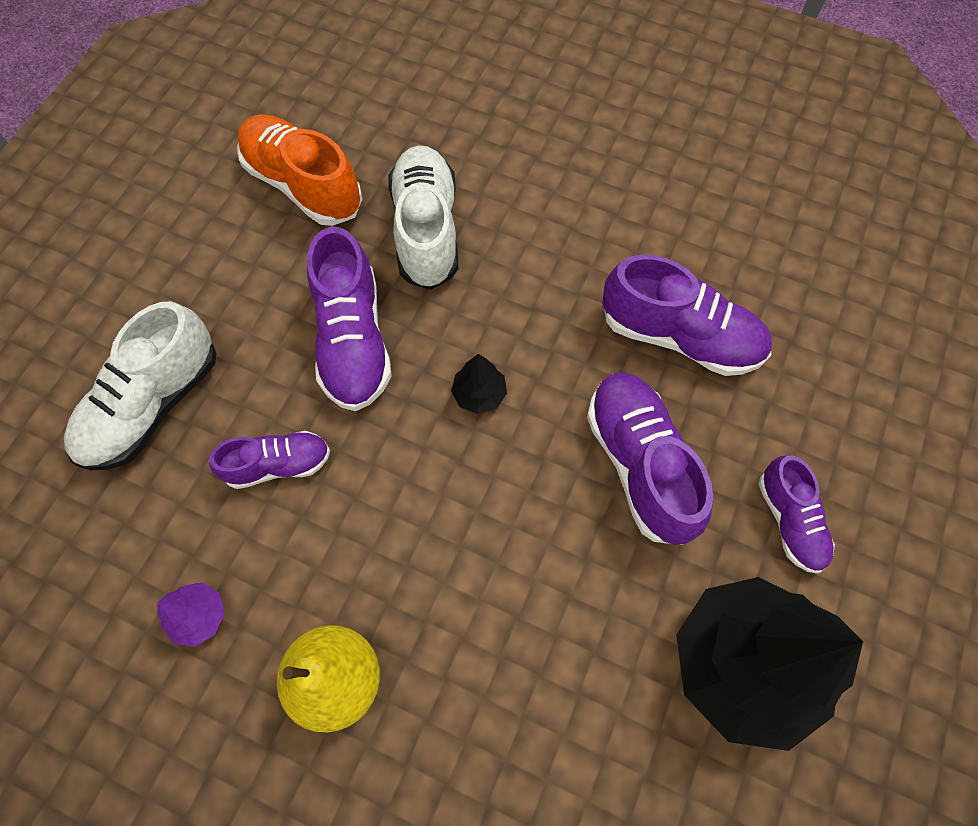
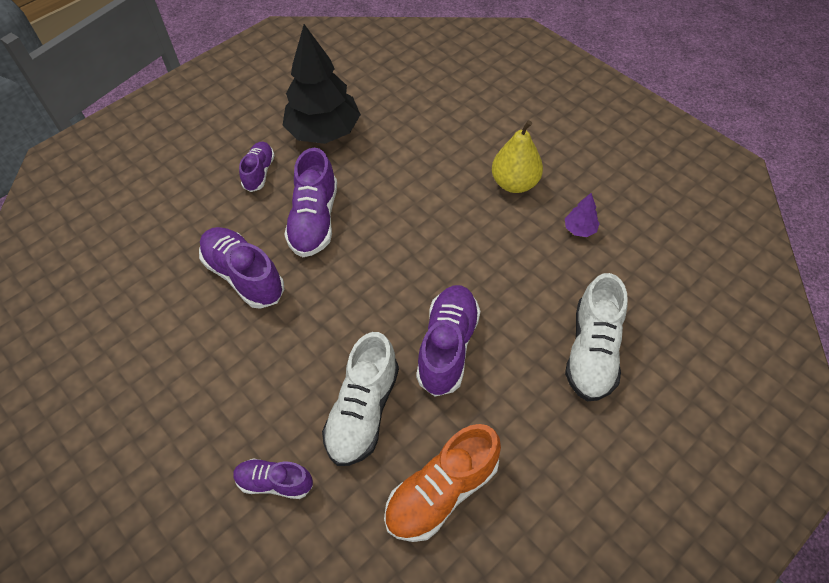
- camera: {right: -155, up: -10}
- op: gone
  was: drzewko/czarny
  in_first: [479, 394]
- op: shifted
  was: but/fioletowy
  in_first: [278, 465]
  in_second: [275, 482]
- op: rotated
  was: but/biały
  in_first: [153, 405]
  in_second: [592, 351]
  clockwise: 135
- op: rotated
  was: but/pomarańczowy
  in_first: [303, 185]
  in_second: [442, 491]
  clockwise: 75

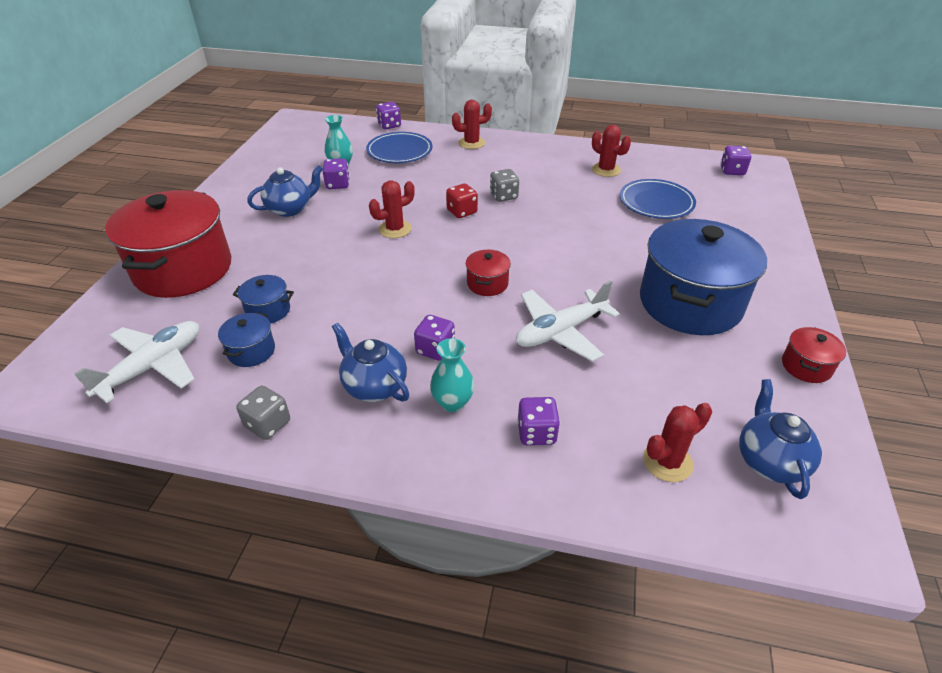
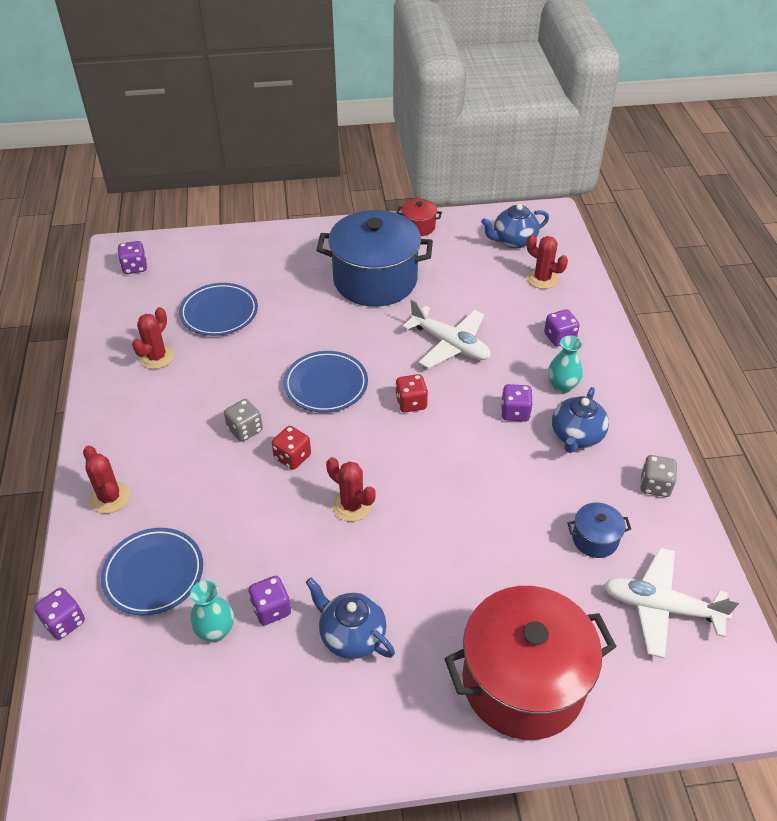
- camera: {right: -110, up: 5}
- op: gone
  was: garnek/niebieski
  in_first: [268, 310]
- op: new
  now: talerz/niebieski
  in_second: [326, 385]
- op: swapped
  was: garnek/czerwony
  now: kostka do gry/czerwony
  in_first: [487, 284]
  in_second: [411, 403]

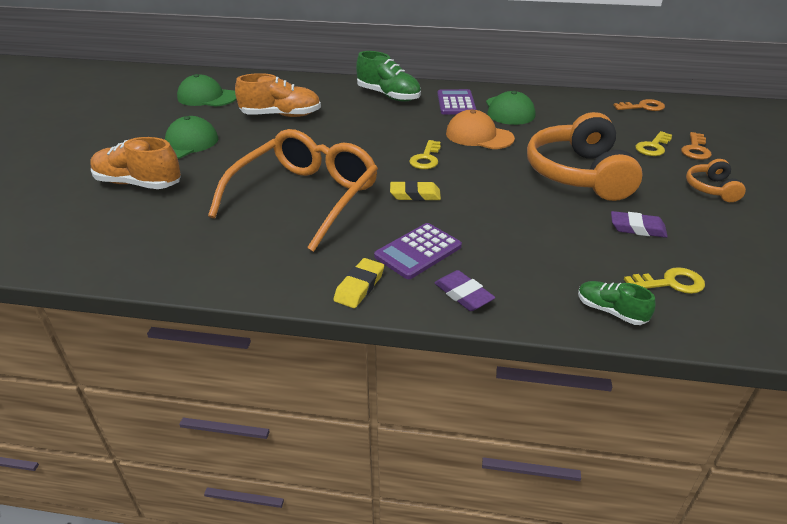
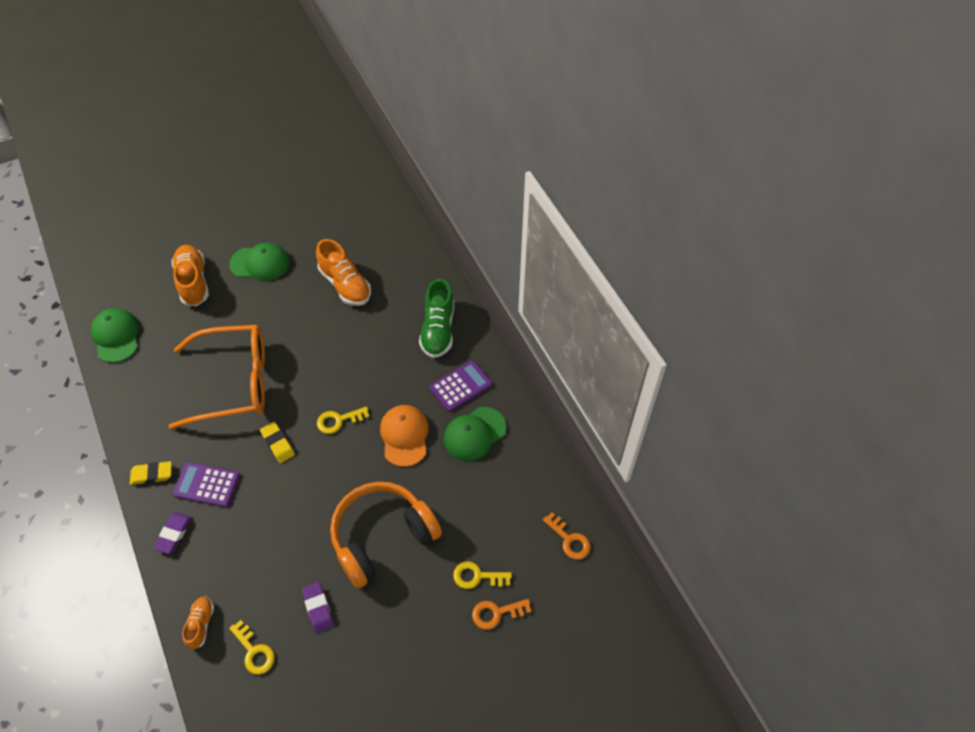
- camera: {right: 55, up: 20}
- op: gone
  was: słuchawki/pomarańczowy
  in_first: [711, 189]
- op: shifted
  was: czapka/zielony
  in_first: [207, 97]
  in_second: [116, 336]
- op: repainted
  was: but/zielony
  now: but/pomarańczowy
  in_first: [610, 311]
  in_second: [201, 624]

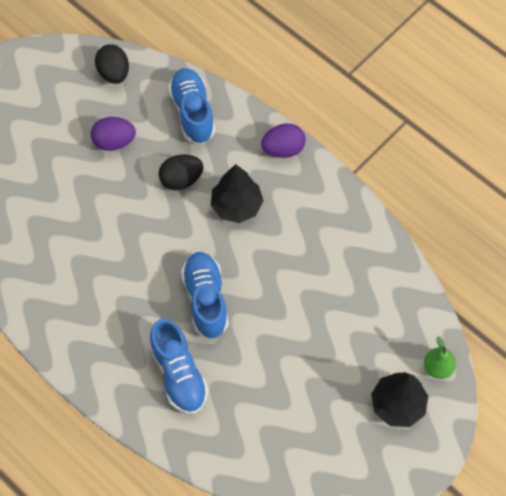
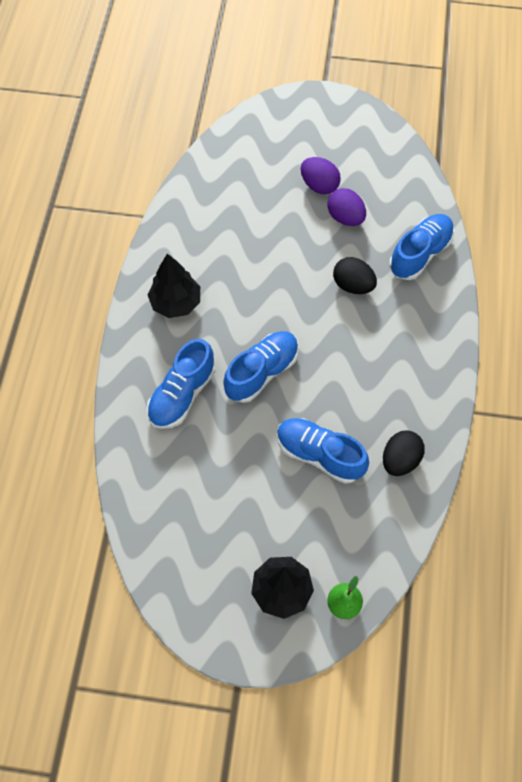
- camera: {right: 55, up: 0}
- op: new
  now: but/niebieski
  in_second: [319, 455]
- op: shifted
  was: jajko/czarny
  in_first: [114, 73]
  in_second: [400, 460]
- op: shifted
  was: drzewko/czarny
  in_first: [236, 206]
  in_second: [176, 302]
- op: shifted
  was: jajko/fioletowy
  in_first: [283, 149]
  in_second: [319, 185]

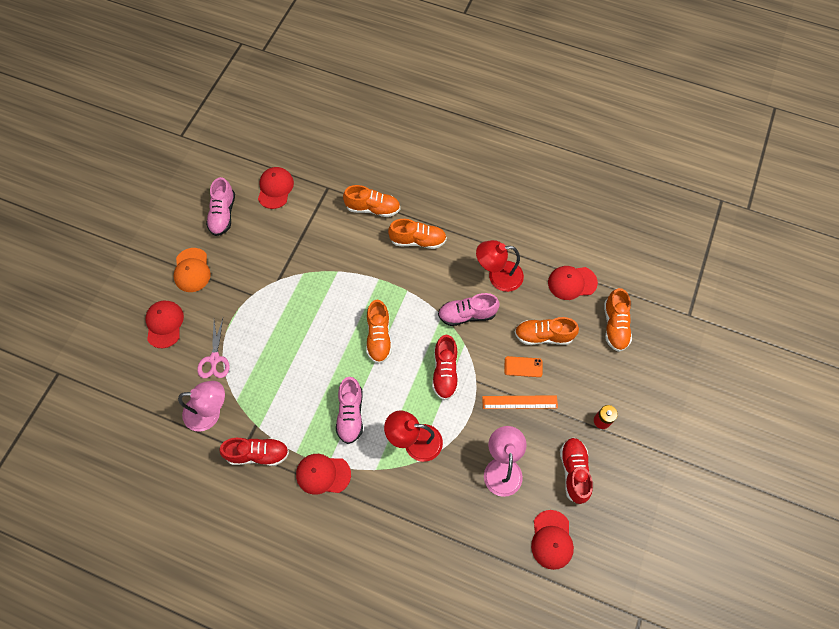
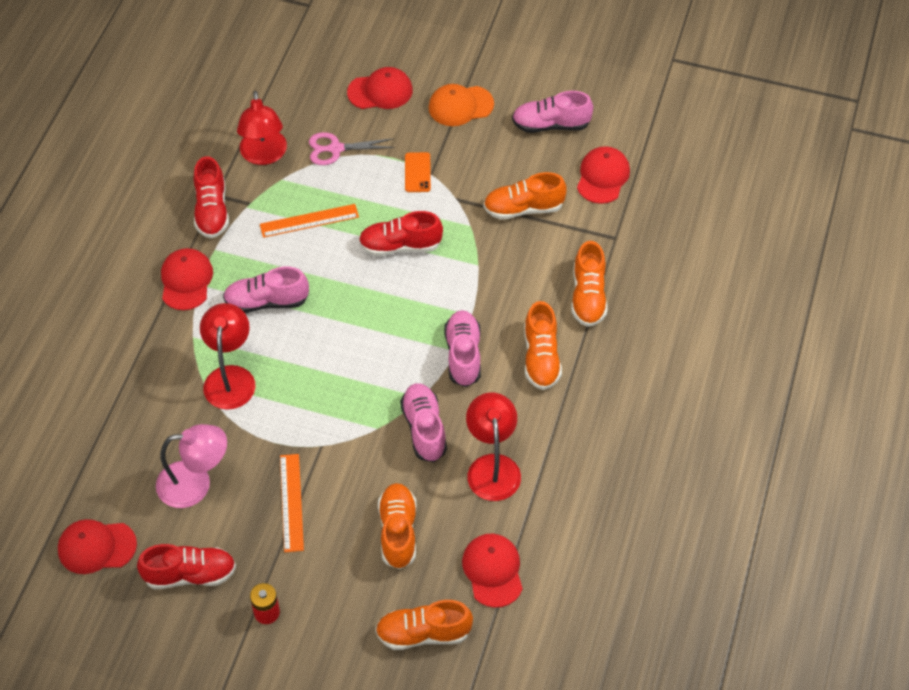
- camera: {right: 85, up: -10}
- op: new
  now: linijka/pomarańczowy
  in_second: [309, 221]
- op: new
  now: but/różowy
  in_second: [463, 355]
- op: shifted
  was: but/pomarańczowy
  in_first: [379, 337]
  in_second: [523, 208]
- op: shifted
  was: but/czerwony
  in_first: [445, 372]
  in_second: [400, 246]
- op: shifted
  was: telefon/pomarańczowy
  in_first: [523, 367]
  in_second: [417, 172]
- op: repainted
  was: lampka/różowy
  now: lampka/czerwony
  in_first: [210, 412]
  in_second: [264, 155]
- op: rotated
  was: czapka/czerwony
  in_first: [275, 188]
  in_second: [603, 177]
  clockwise: -75

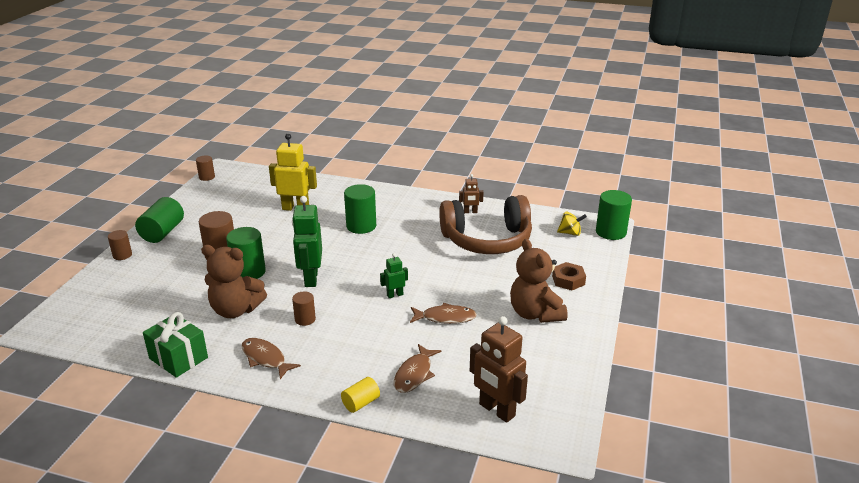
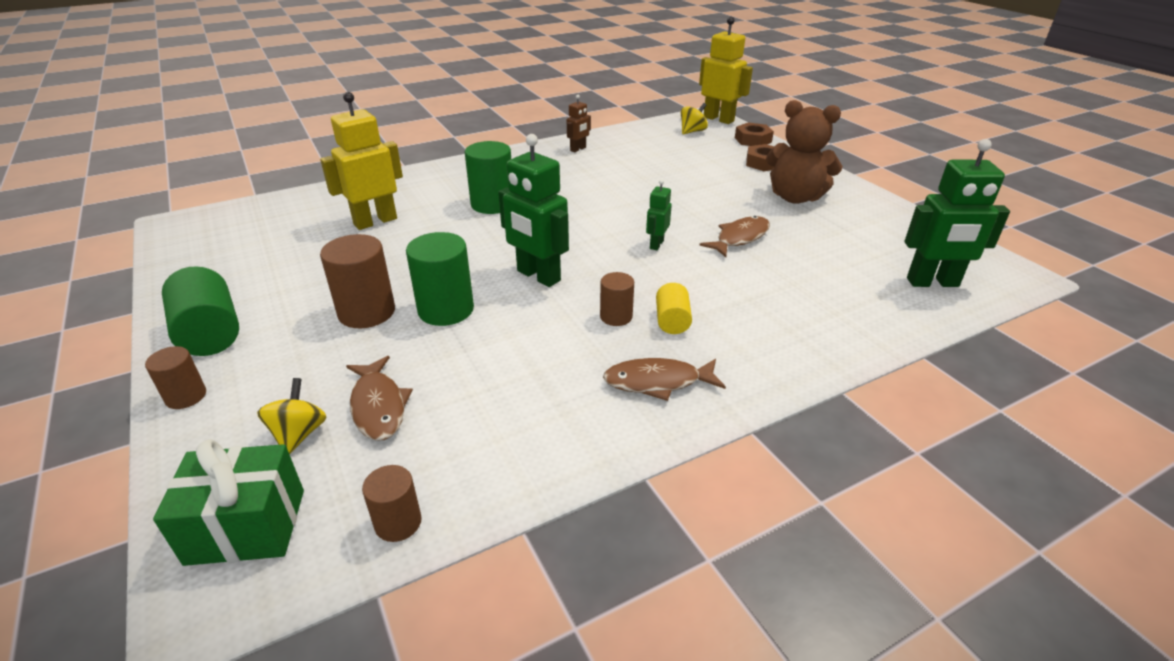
- camera: {right: -45, up: 5}
- op: gone
  was: miś/brązowy
  in_first: [235, 310]
- op: gone
  was: słuchawki/brązowy
  in_first: [487, 240]
- op: new
  now: bączek/żółty
  in_second: [299, 434]
- op: new
  now: nakrętka/brązowy
  in_second: [753, 140]
- op: shifted
  was: prezent/zielony
  in_first: [178, 358]
  in_second: [246, 526]
- op: shifted
  was: walec/brązowy
  in_first: [207, 177]
  in_second: [398, 522]
- op: shifted
  was: walec/żółty
  in_first: [361, 403]
  in_second: [672, 321]
- op: shifted
  was: ryba/brązowy
  in_first: [414, 374]
  in_second: [378, 406]
- op: swapped
  was: walec/zielony
  now: robot/żółty
  in_first: [611, 232]
  in_second: [718, 119]
- op: repainted
  was: robot/brązowy
  now: robot/zielony
  in_first: [496, 410]
  in_second: [932, 283]

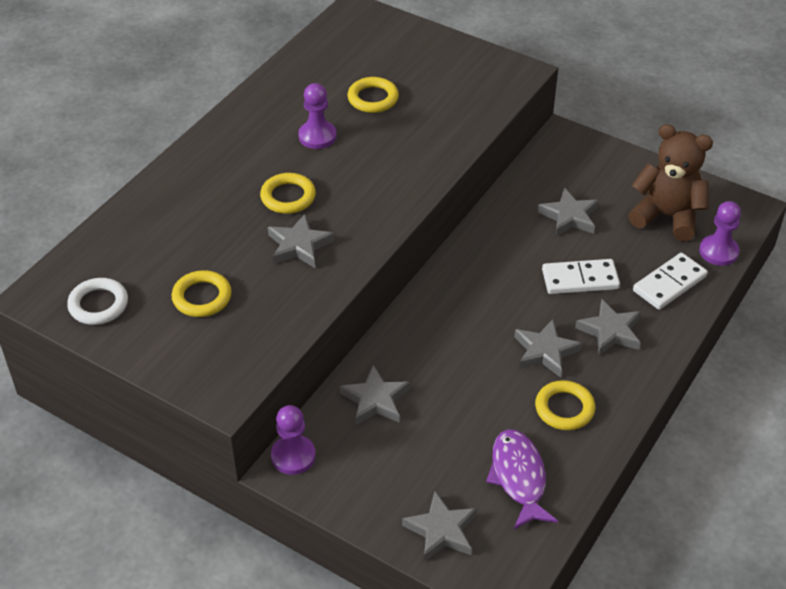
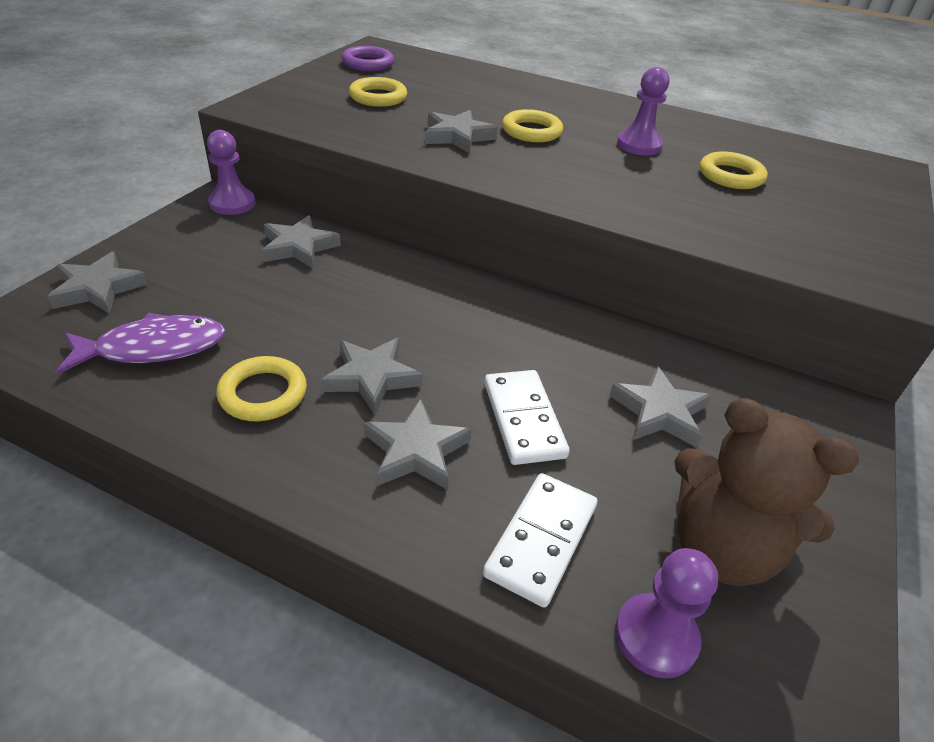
- camera: {right: 80, up: -5}
- op: repainted
  was: pierścień/biały
  now: pierścień/fioletowy
  in_first: [98, 305]
  in_second: [368, 63]
- op: rotated
  was: miś/brązowy
  in_first: [667, 216]
  in_second: [721, 548]
  clockwise: 105
- op: rotated
  was: kostka domina/biały
  in_first: [669, 283]
  in_second: [541, 540]
  clockwise: 75

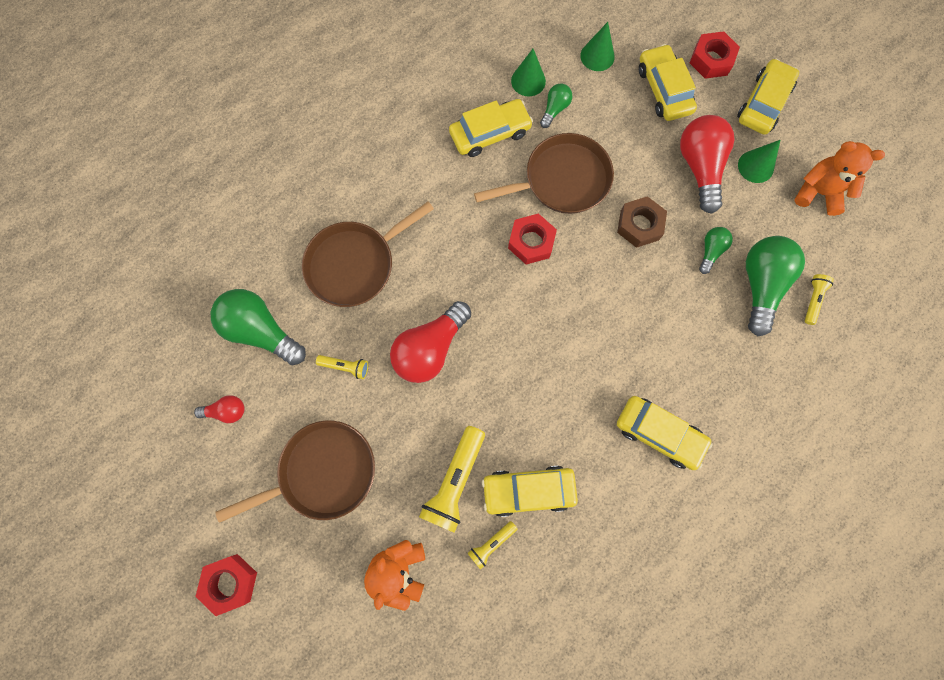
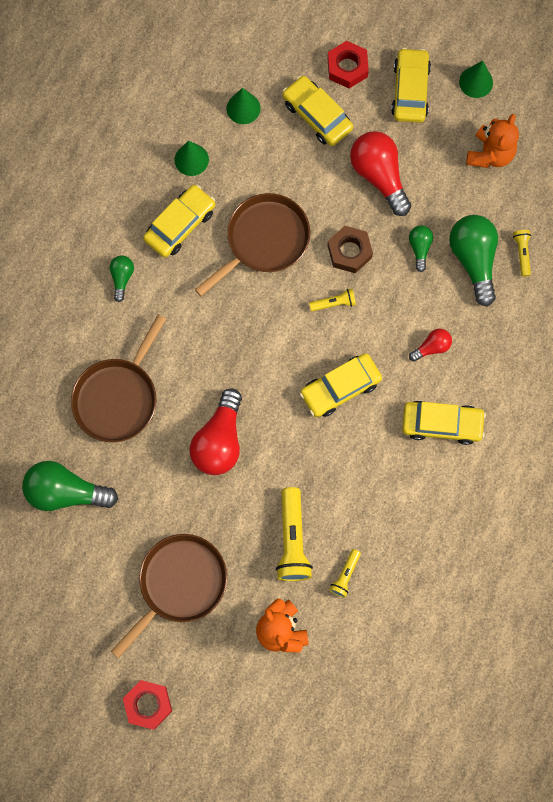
- camera: {right: -25, up: 0}
- op: gone
  was: nakrętka/czerwony
  in_first: [531, 242]
- op: shifted
  was: żarówka/czerwony
  in_first: [226, 411]
  in_second: [431, 347]
- op: shifted
  was: latarka/żółty
  in_first: [345, 367]
  in_second: [334, 303]
- op: shifted
  was: samochód/żółty
  in_first: [528, 490]
  in_second: [340, 388]
- op: shifted
  was: żarówka/zielony
  in_first: [554, 109]
  in_second: [122, 278]
- op: shifted
  was: stożek/zielony
  in_first: [755, 166]
  in_second: [476, 82]
- op: rotated
  was: miś/pomarańczowy
  in_first: [818, 192]
  in_second: [490, 154]
  clockwise: 120

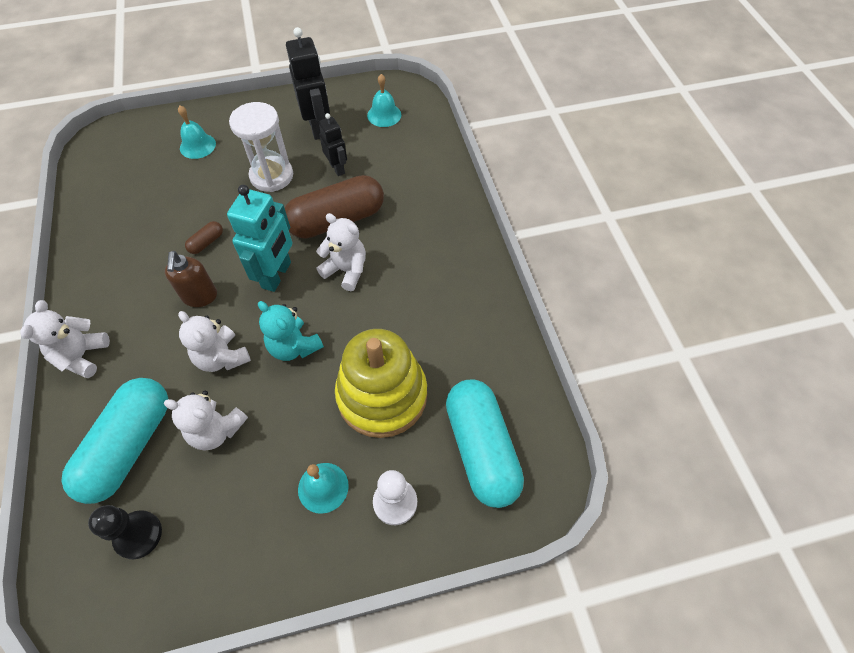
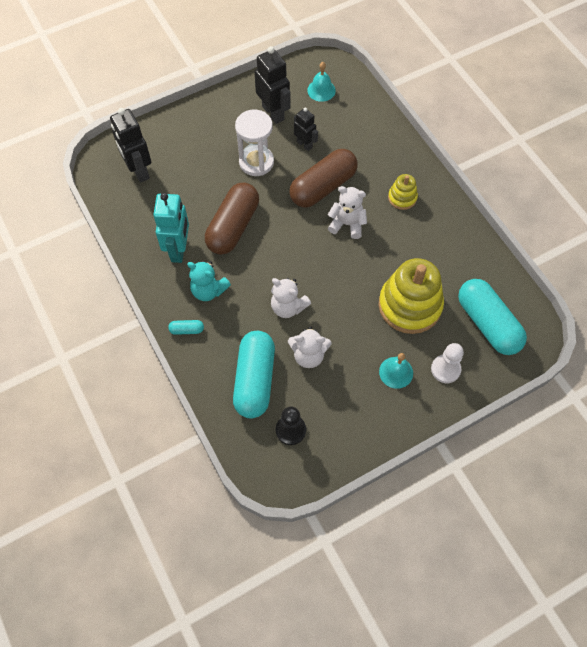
- camera: {right: -15, up: 5}
- op: gone
  was: dozownik mydła/brązowy
  in_first: [200, 297]
- op: gone
  was: dzwonek/turkusowy
  in_first: [197, 146]
- op: new
  now: robot/czarny
  in_second: [139, 171]
- op: new
  now: zabawka nakładanka/żółty
  in_second: [402, 198]
- op: shifted
  was: robot/turkusowy
  in_first: [277, 275]
  in_second: [179, 249]
- op: shifted
  was: miś/turkusowy
  in_first: [294, 346]
  in_second: [208, 290]
- op: swapped
  was: miś/biały
  now: kapsułka/turkusowy
  in_first: [82, 356]
  in_second: [187, 330]
- op: scaled
  was: kapsułka/brązowy
  in_first: [206, 242]
  in_second: [233, 226]
  ratio: 2.47

